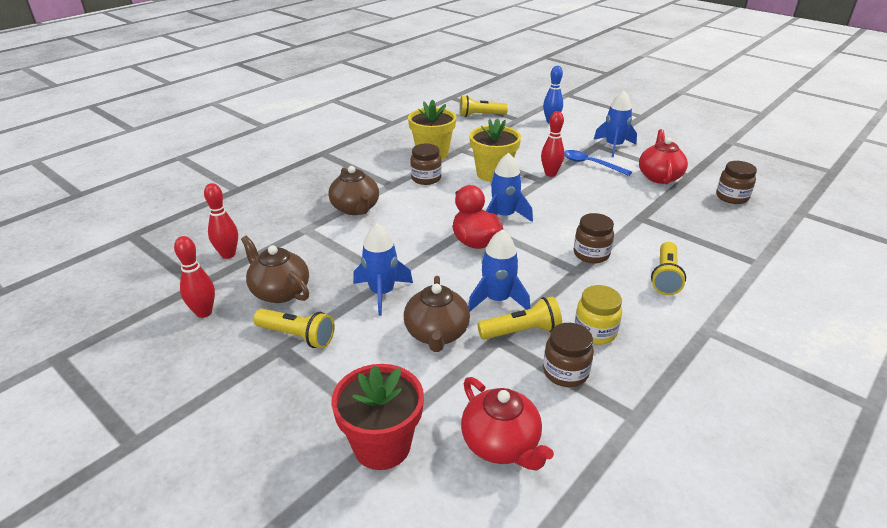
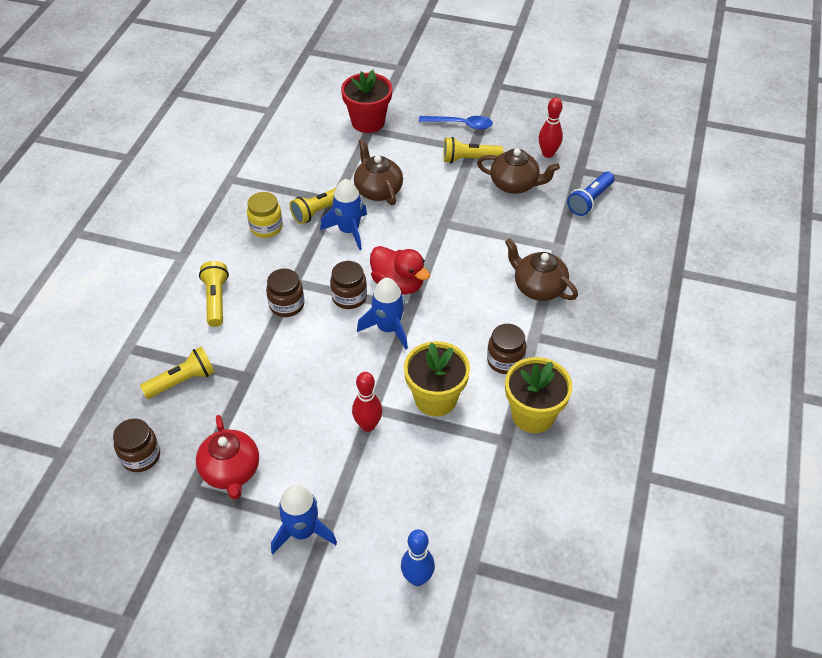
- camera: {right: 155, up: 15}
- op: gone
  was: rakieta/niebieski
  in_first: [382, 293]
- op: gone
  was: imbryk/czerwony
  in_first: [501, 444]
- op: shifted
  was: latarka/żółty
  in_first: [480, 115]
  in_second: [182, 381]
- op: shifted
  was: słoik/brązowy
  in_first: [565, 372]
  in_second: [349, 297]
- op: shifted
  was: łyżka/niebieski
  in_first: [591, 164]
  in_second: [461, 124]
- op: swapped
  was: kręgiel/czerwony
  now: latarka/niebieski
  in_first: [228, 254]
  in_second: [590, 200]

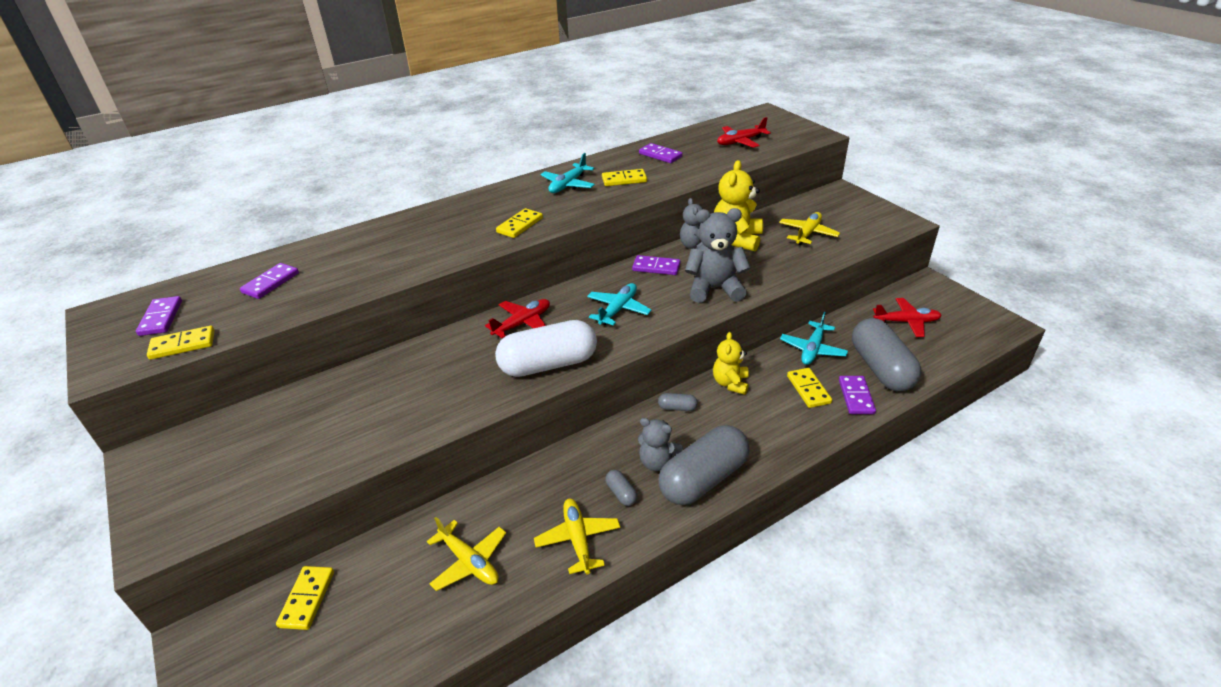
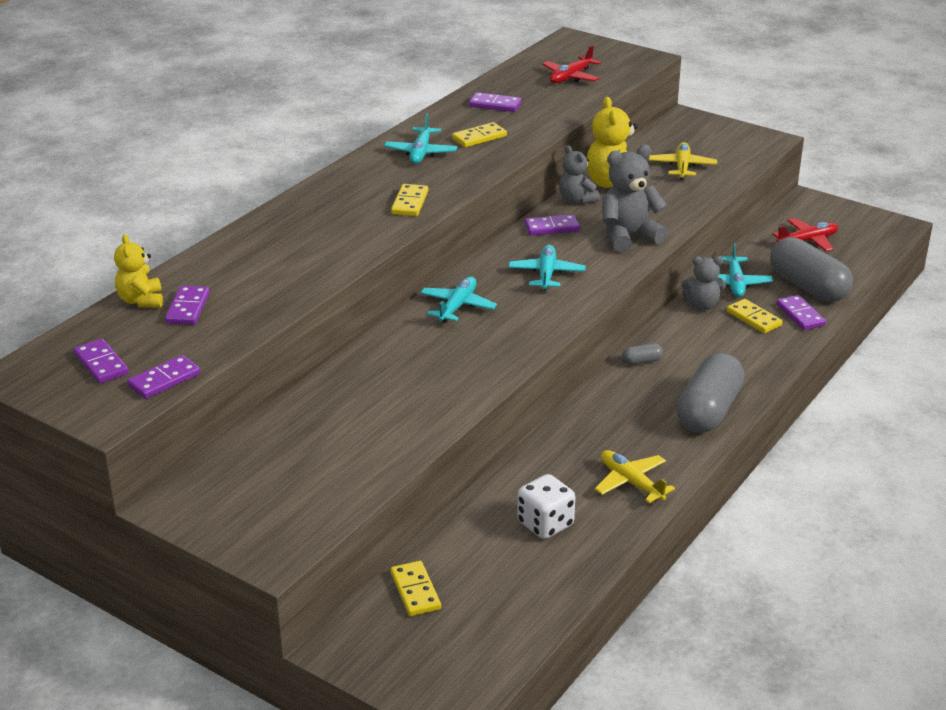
- camera: {right: -25, up: -5}
- op: gone
  was: kapsułka/biały
  in_first: [548, 364]
- op: gone
  was: kapsułka/szary
  in_first: [621, 493]
- op: shifted
  was: miś/szary
  in_first: [657, 462]
  in_second: [702, 305]
- op: shifted
  was: miś/żółty
  in_first: [730, 383]
  in_second: [141, 300]
- op: swapped
  was: samolot/żółty
  now: kostka do gry/biały
  in_first: [469, 562]
  in_second: [545, 524]
- op: repainted
  was: kostka domina/żółty
  now: kostka domina/fioletowy
  in_first: [183, 345]
  in_second: [164, 380]
- op: repainted
  was: samolot/czerwony
  now: samolot/turkusowy
  in_first: [523, 323]
  in_second: [457, 306]

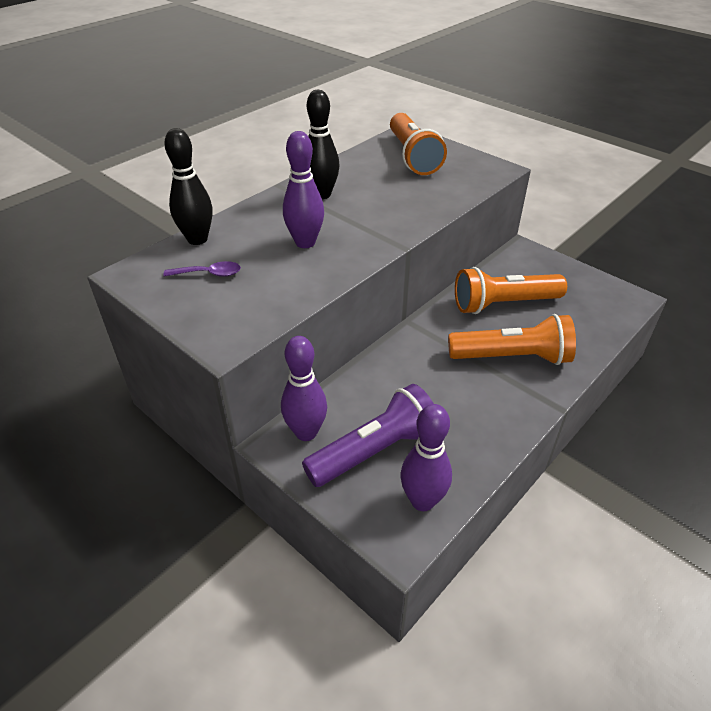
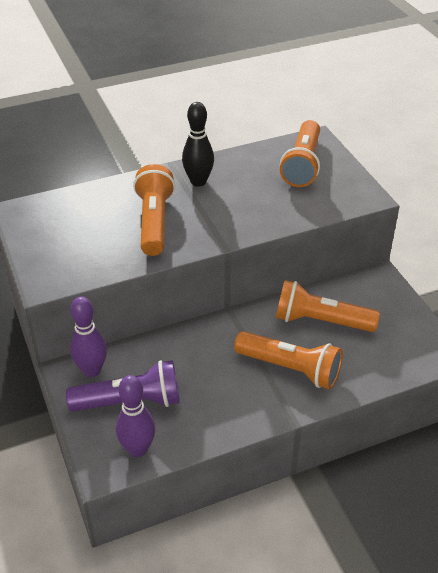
- camera: {right: 25, up: 0}
- op: gone
  was: łyżka/fioletowy
  in_first: [208, 274]
- op: gone
  was: kręgiel/czarny
  in_first: [197, 239]
- op: swapped
  was: kręgiel/fioletowy
  now: latarka/pomarańczowy
  in_first: [305, 242]
  in_second: [154, 222]

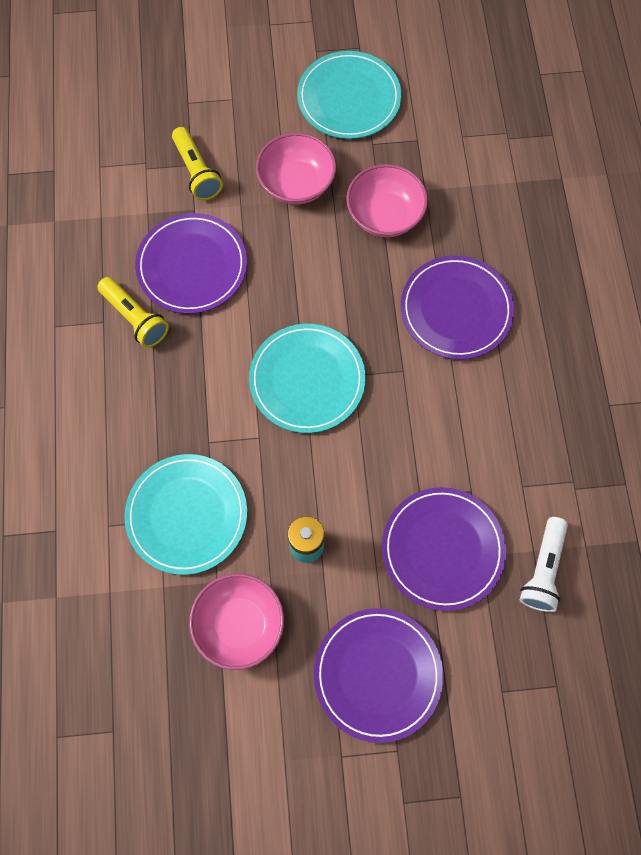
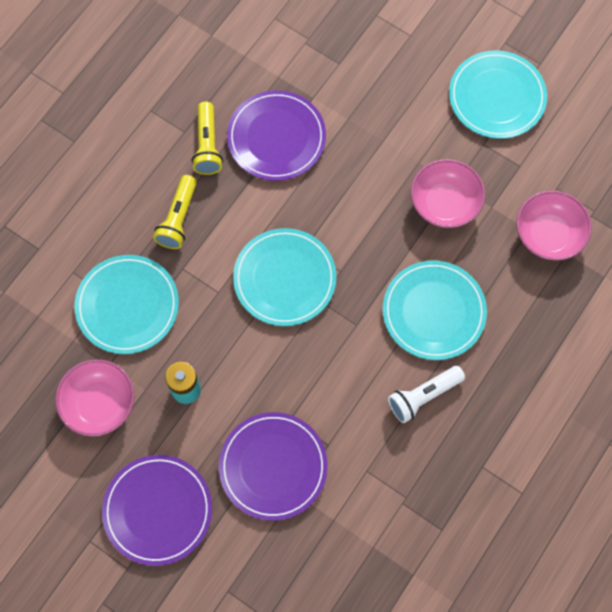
- camera: {right: 40, up: 0}
- op: shifted
  was: latarka/żółty
  in_first: [196, 172]
  in_second: [178, 218]
- op: shifted
  was: miska/różowy
  in_first: [296, 183]
  in_second: [548, 235]
- op: shifted
  was: latarka/biały
  in_first: [542, 569]
  in_second: [423, 396]
- op: repainted
  was: talerz/fioletowy
  now: talerz/turkusowy
  in_first: [456, 309]
  in_second: [433, 311]

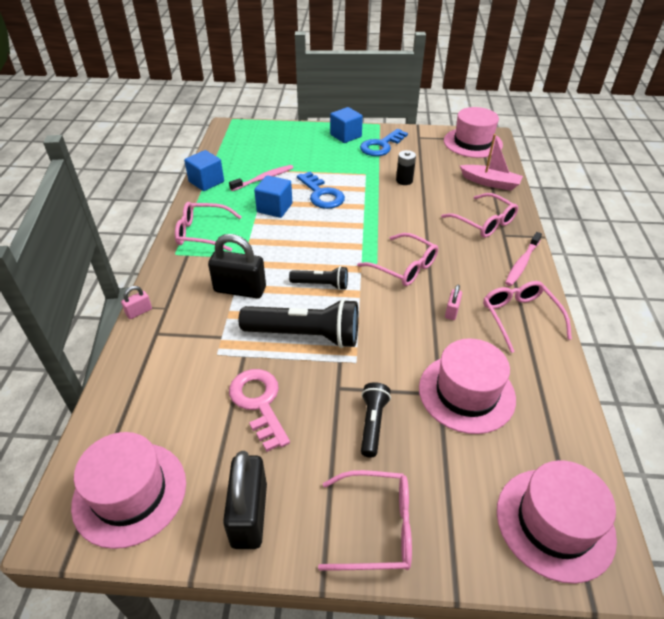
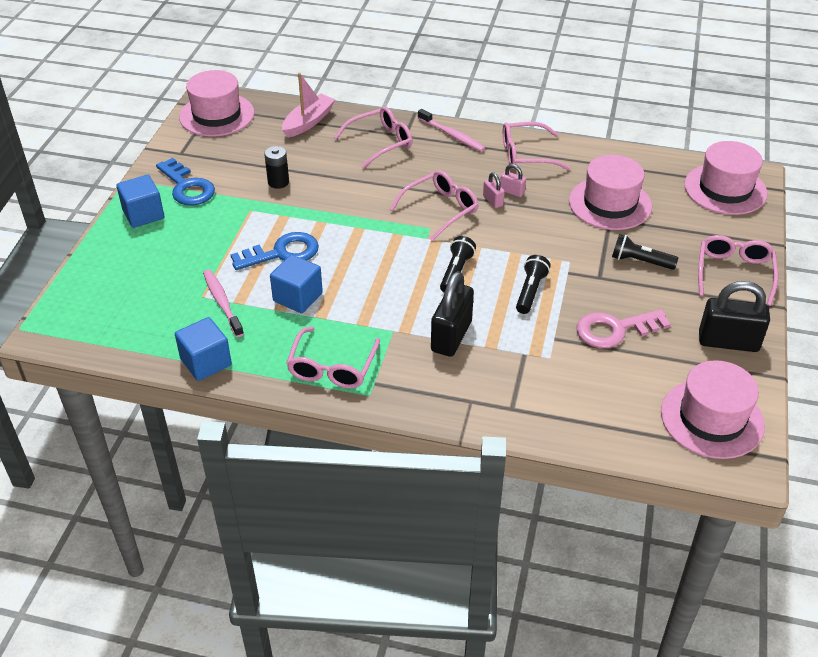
- camera: {right: -80, up: 0}
- op: shifted
  was: kłódka/różowy
  in_first: [139, 312]
  in_second: [493, 201]
- op: scaled
  was: latarka/czarny
  in_first: [305, 335]
  in_second: [530, 291]
  ratio: 0.54

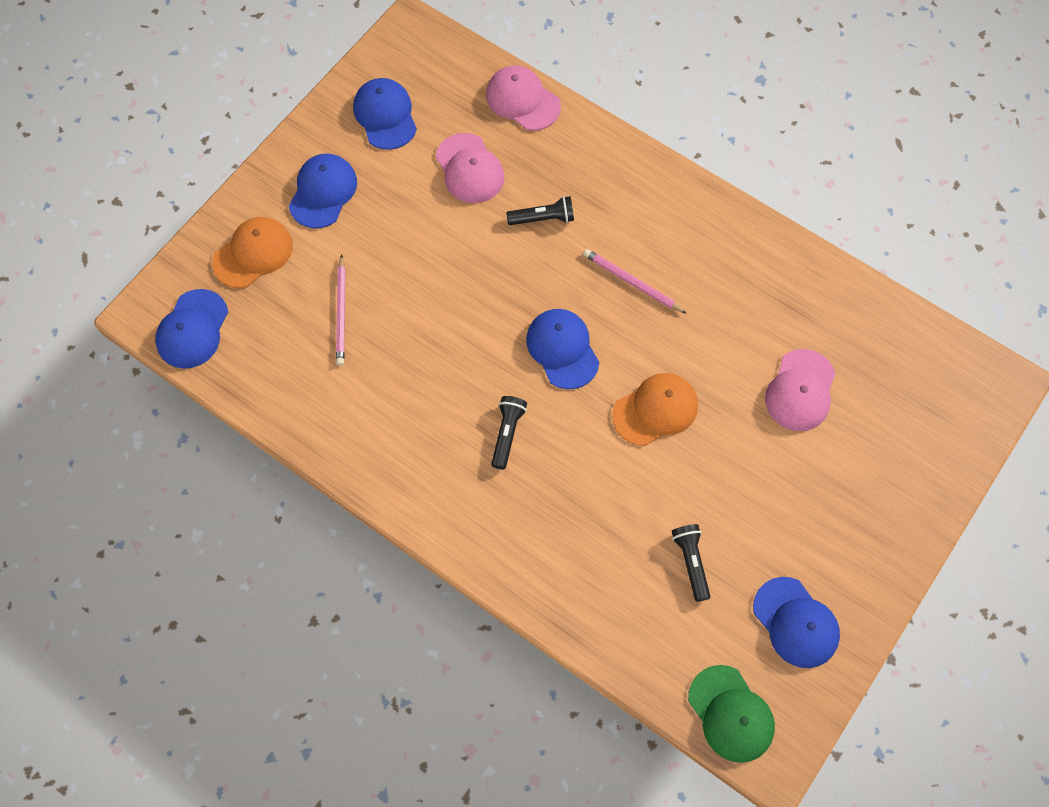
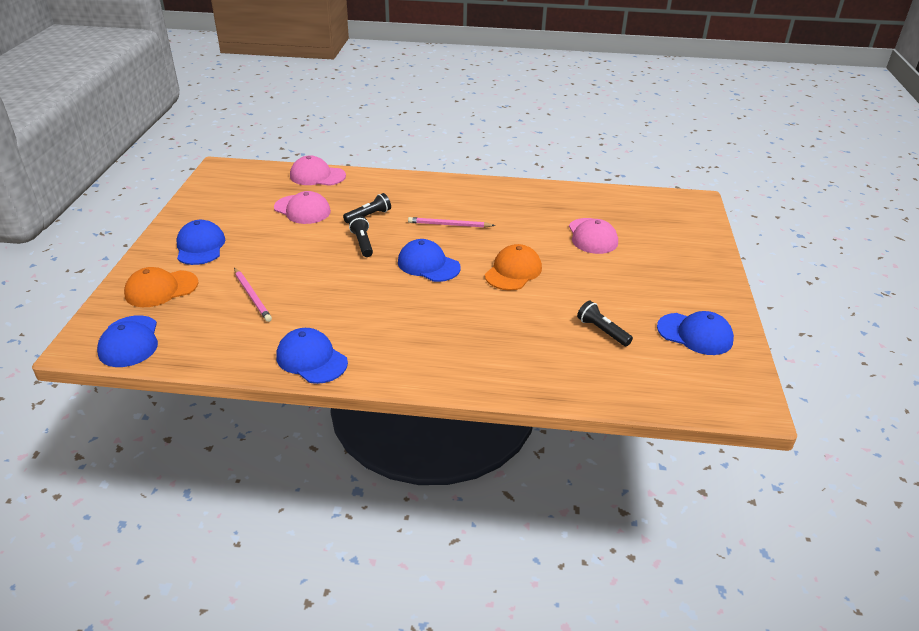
- camera: {right: -30, up: -30}
- op: gone
  was: czapka/zielony
  in_first: [731, 714]
- op: shifted
  was: czapka/niebieski
  in_first: [385, 115]
  in_second: [311, 359]
- op: shifted
  was: latarka/czarny
  in_first: [507, 434]
  in_second: [362, 243]
- op: rotated
  was: czapka/pomarańczowy
  in_first: [253, 254]
  in_second: [161, 289]
  clockwise: -135

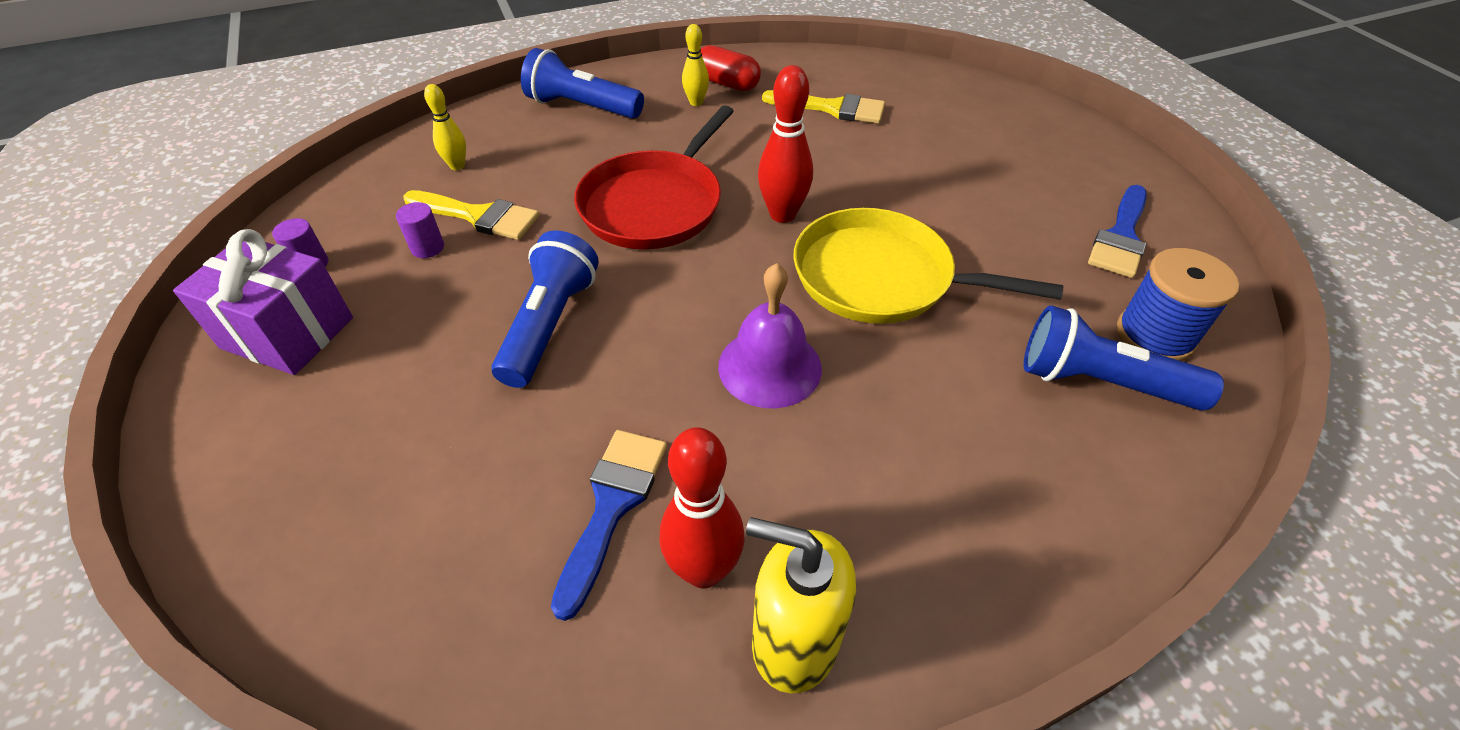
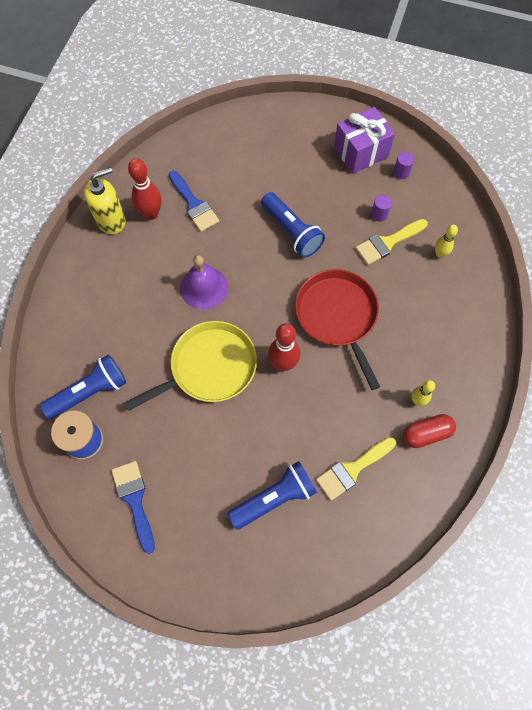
- camera: {right: 130, up: 20}
- op: shifted
  was: latarka/niebieski
  in_first: [582, 107]
  in_second: [274, 498]

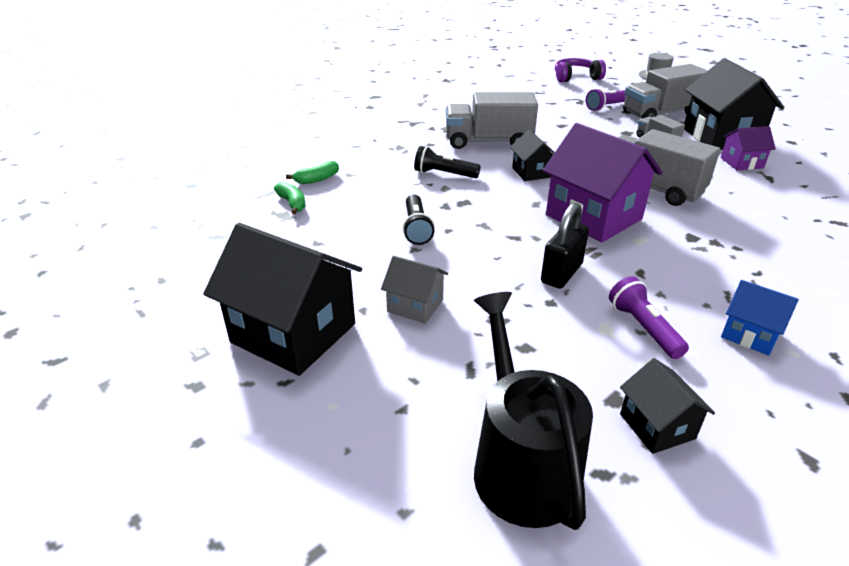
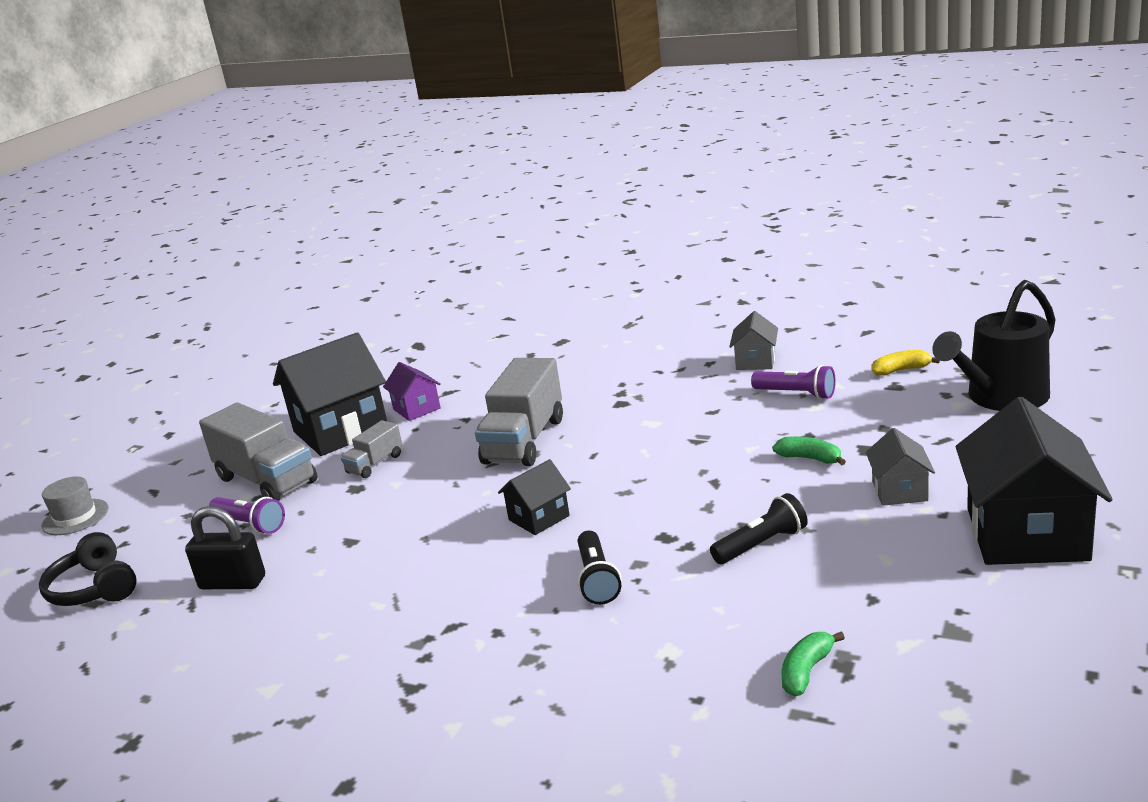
- camera: {right: -110, up: -10}
- op: gone
  was: ciężarówka/szary
  in_first: [488, 141]
- op: gone
  was: domek/fioletowy
  in_first: [593, 217]
- op: shifted
  was: banan/zielony
  in_first: [317, 179]
  in_second: [810, 458]
- op: shifted
  was: kłódka/czarny
  in_first: [561, 273]
  in_second: [232, 583]
- op: swapped
  was: domek/czarny
  now: banan/żółty
  in_first: [657, 426]
  in_second: [901, 370]
- op: repainted
  was: słuchawki/fioletowy
  now: słuchawki/czarny
  in_first: [576, 77]
  in_second: [94, 588]
- op: repainted
  was: domek/niebieski
  now: domek/szary
  in_first: [750, 334]
  in_second: [755, 361]
- op: rotated
  was: latarka/fioletowy
  in_first: [643, 328]
  in_second: [796, 394]
  clockwise: -105

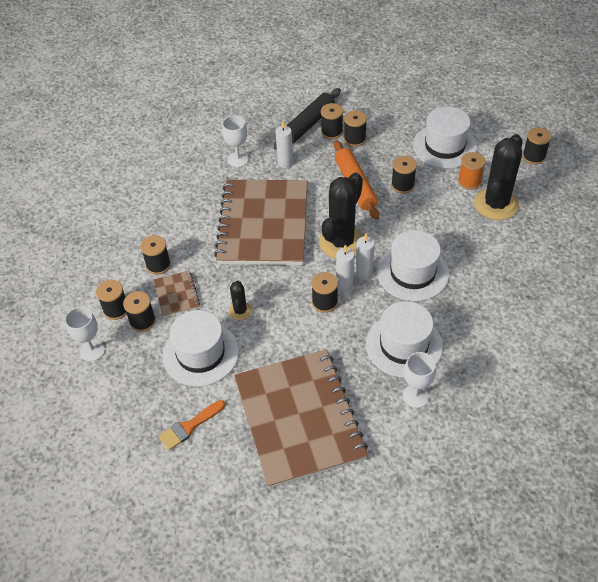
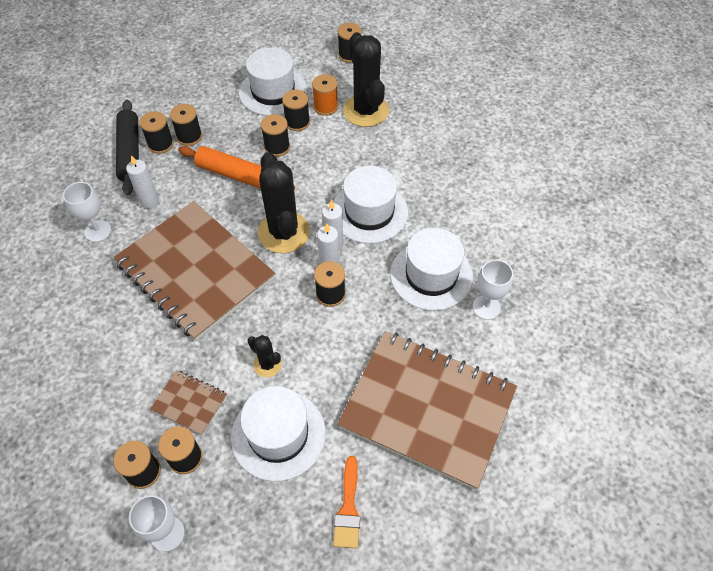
- camera: {right: -50, up: 5}
- op: shifted
  was: szpulka/czarny
  in_first: [158, 265]
  in_second: [297, 122]

